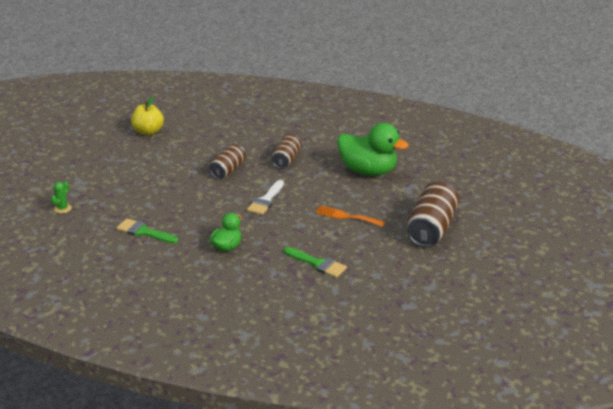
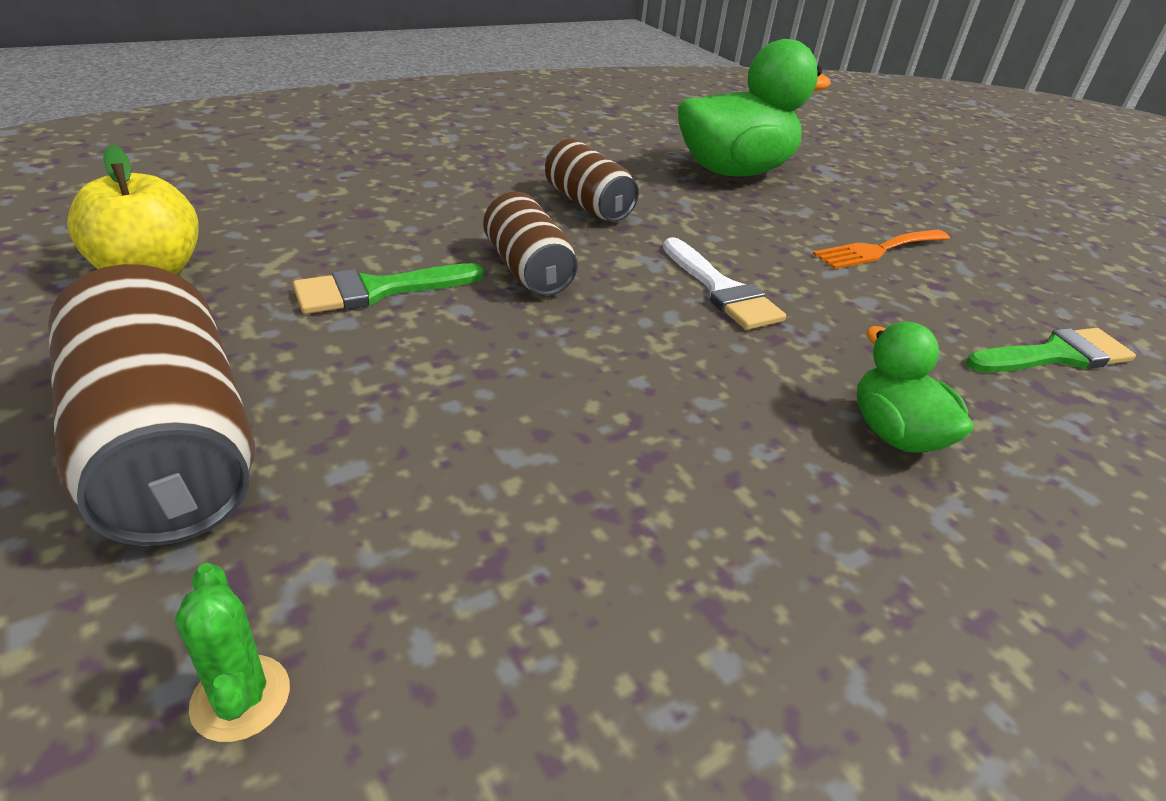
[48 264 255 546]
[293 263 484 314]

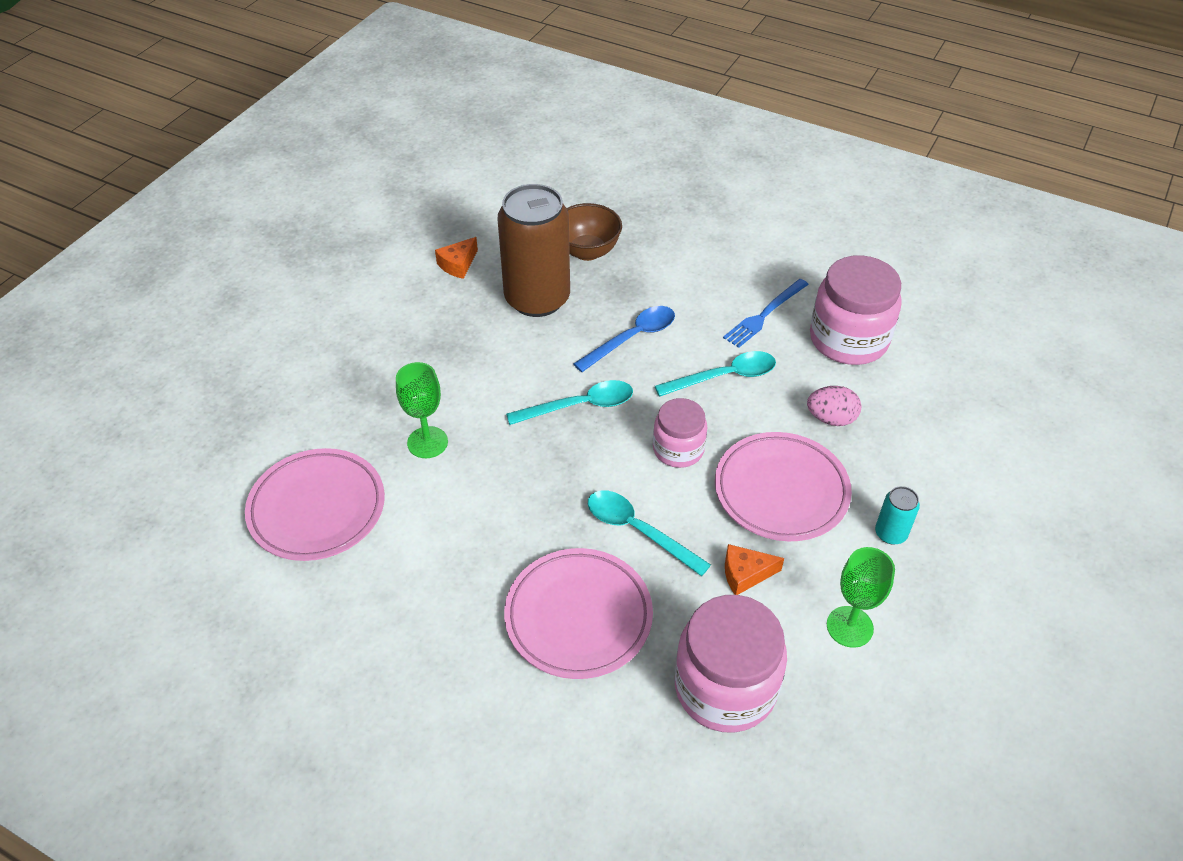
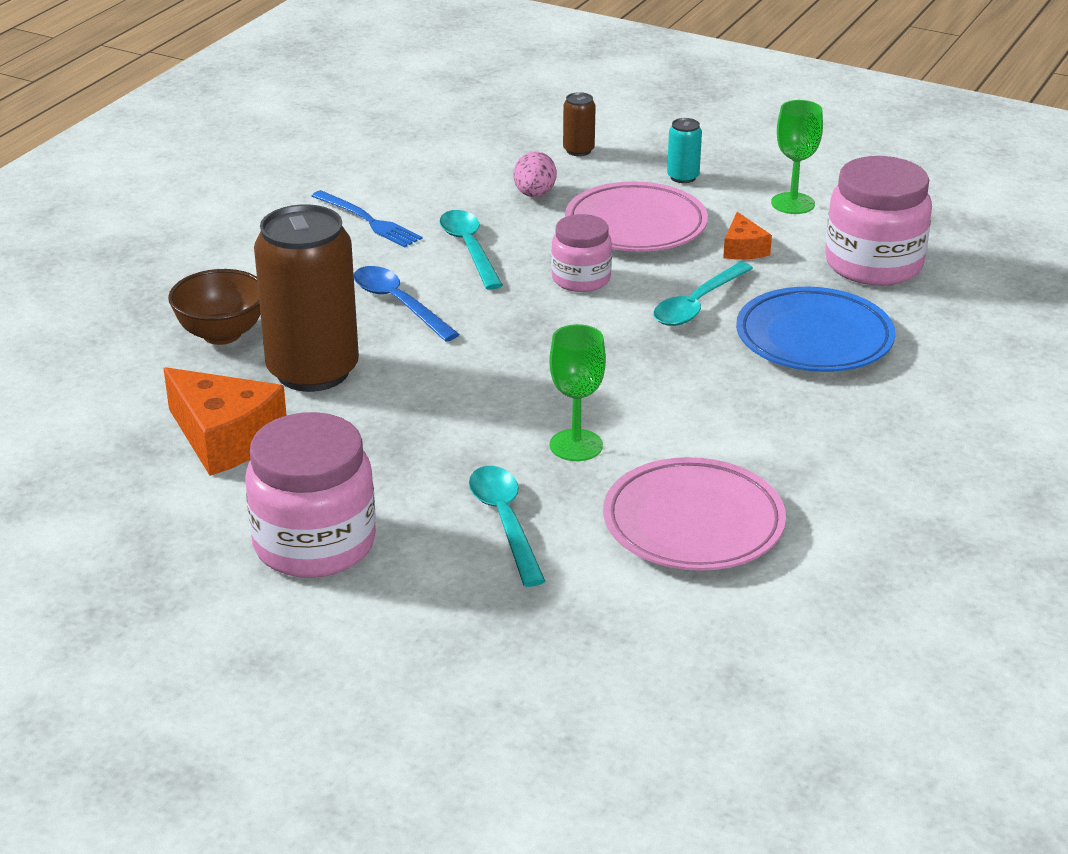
[163 367 287 476]
[245 412 376 578]
[469 466 546 587]
[563 92 596 156]
[736 287 895 372]

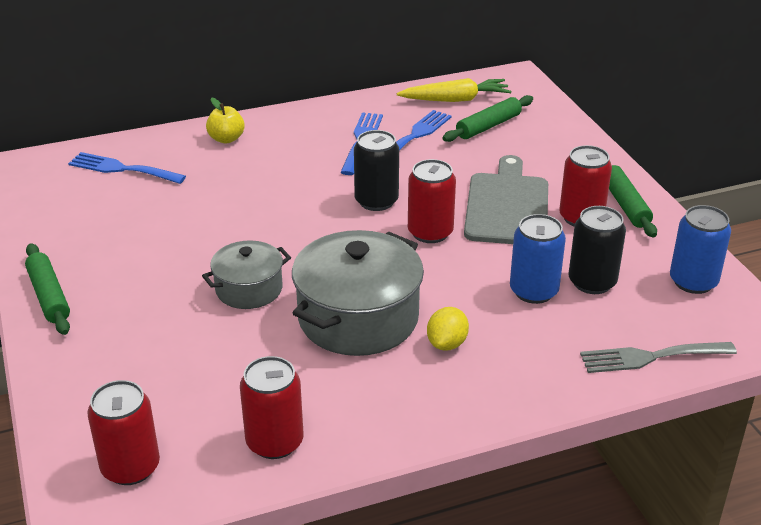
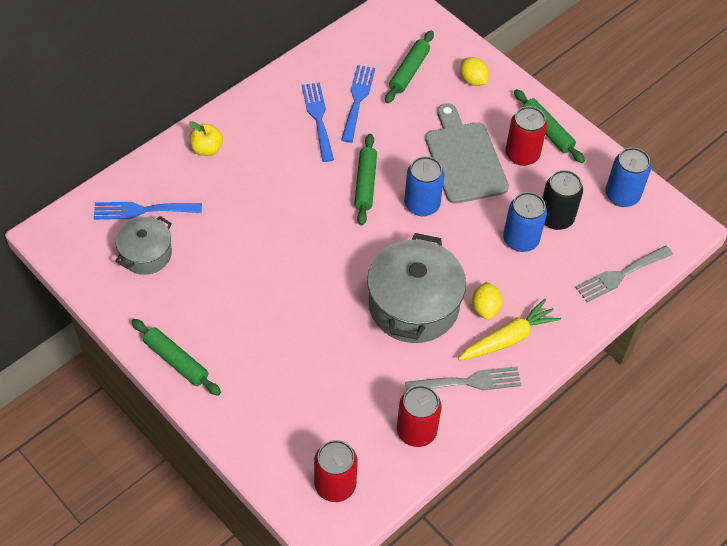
[115 216 172 275]
[354 134 377 226]
[404 156 444 216]
[405 366 522 391]
[458 299 561 360]
[460 57 489 86]

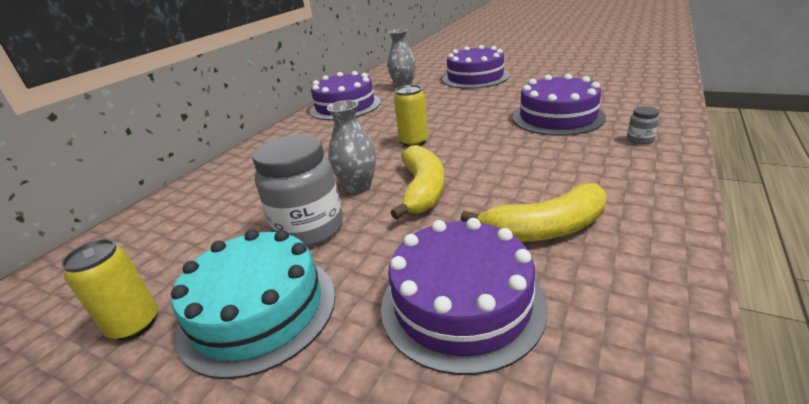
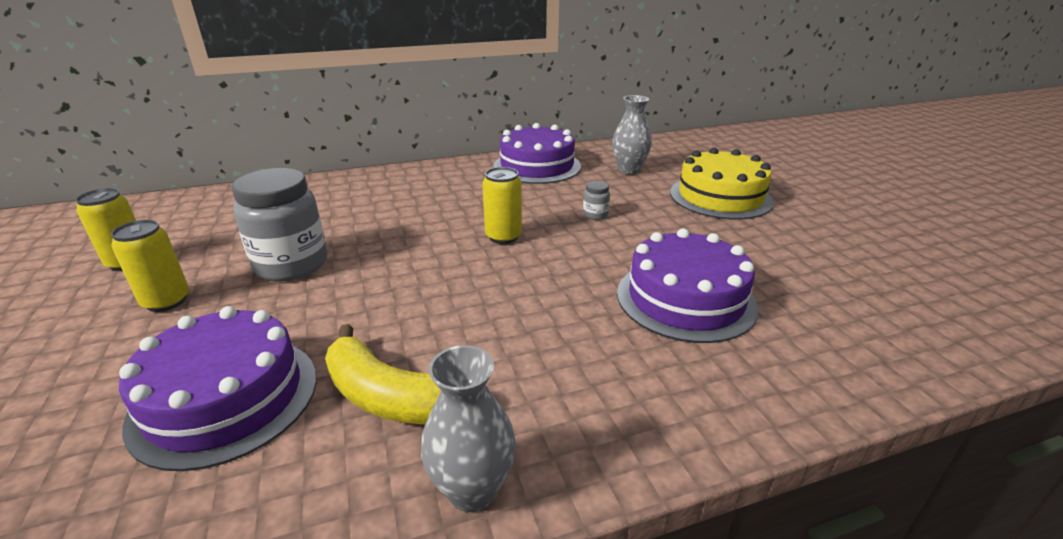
[111 220 189 312]
[421 345 516 512]
[583 181 610 220]
[670 148 774 220]
[390 145 445 220] (first image)

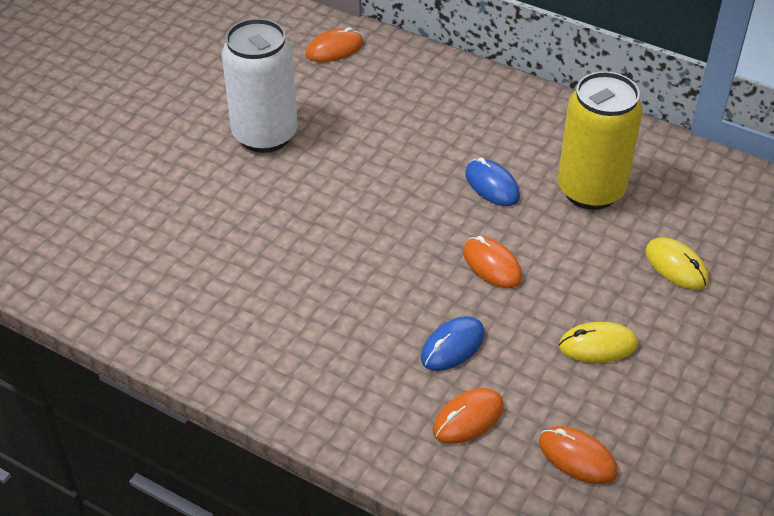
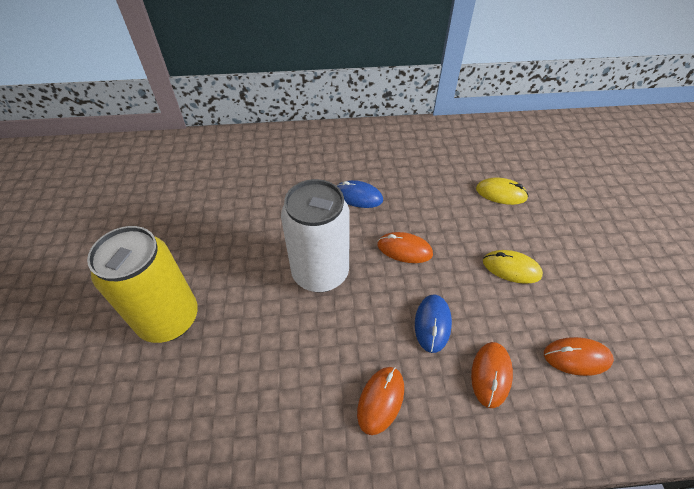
[87 226 198 343]
[281 179 350 292]
[357 367 404 435]
[483 250 543 284]

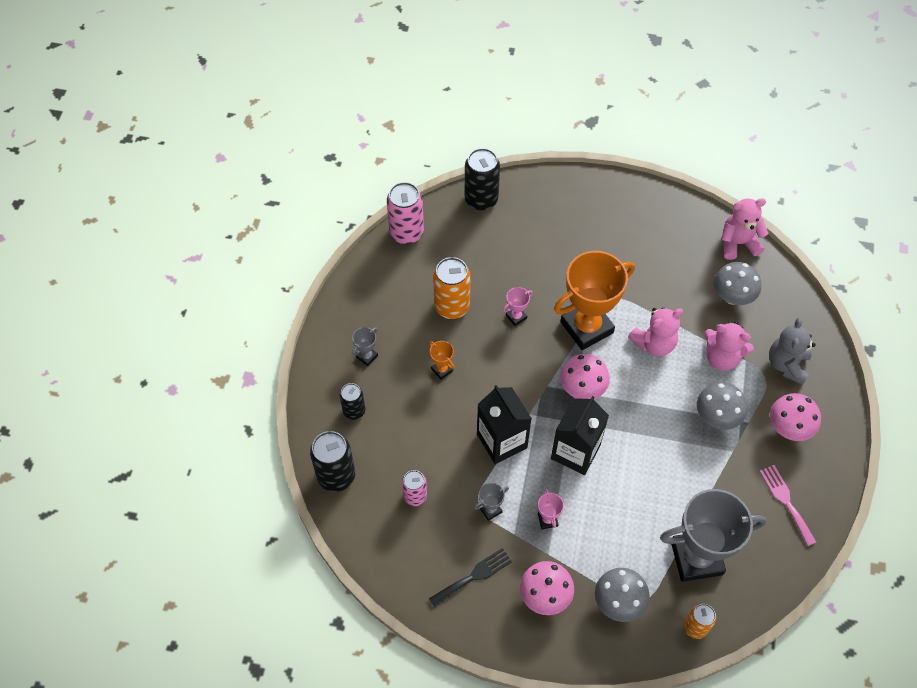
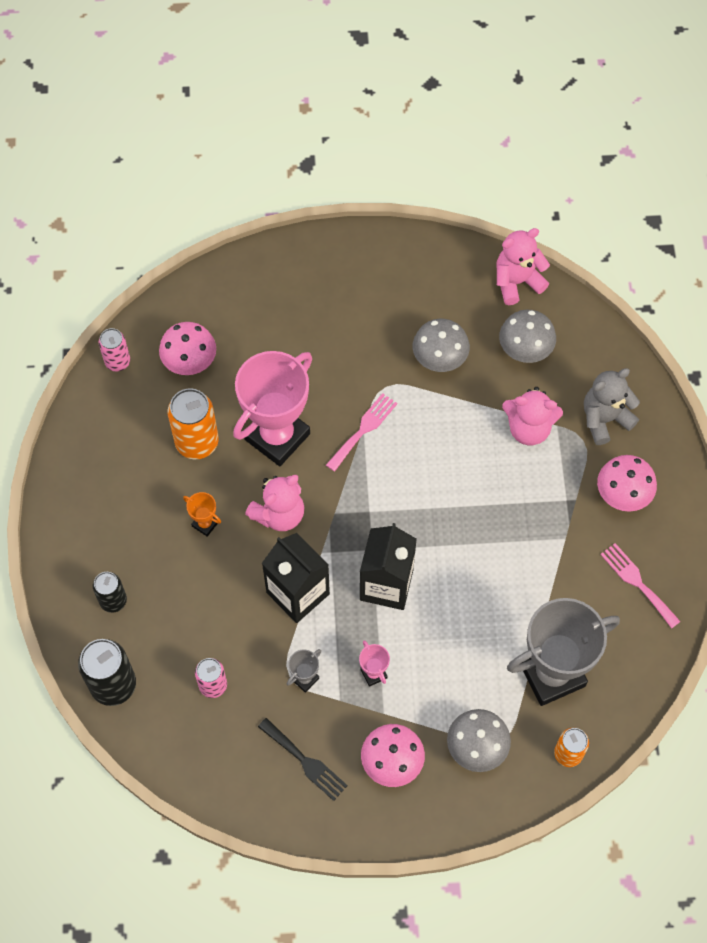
[99 328 130 371]
[159 322 216 375]
[233 351 312 466]
[245 475 304 531]
[258 718 348 801]
[326 393 397 472]
[413 319 470 372]
[584 368 640 445]
[352 327 378 366] (first image)
[465 148 500 211] (first image)

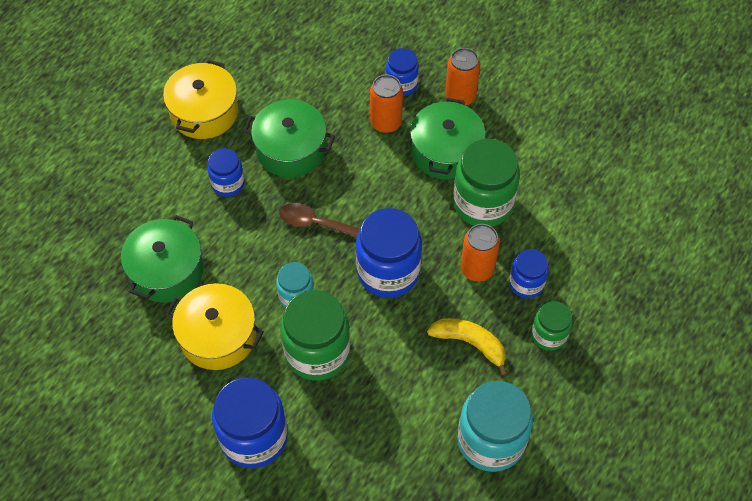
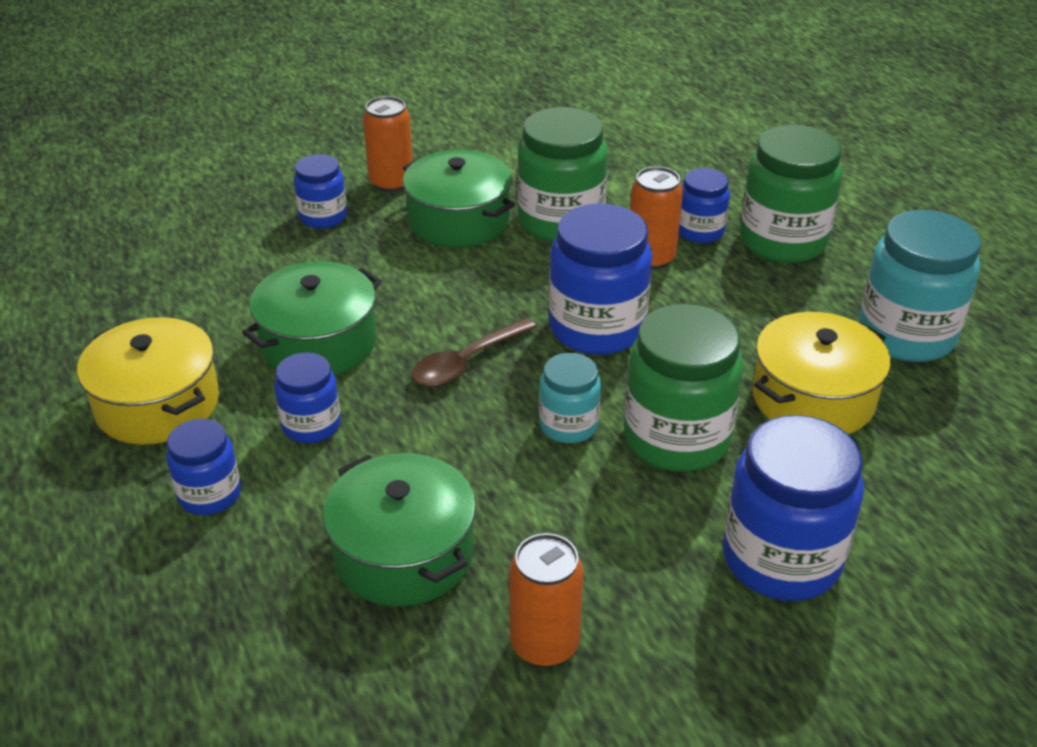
[166 419 241 515]
[509 533 584 667]
[740 125 843 263]
[752 312 891 434]
[427 318 508 377] (first image)

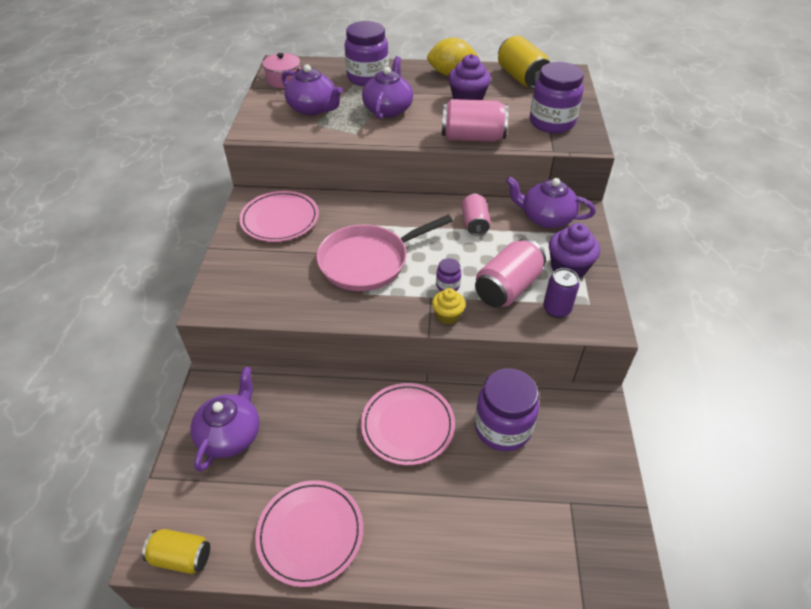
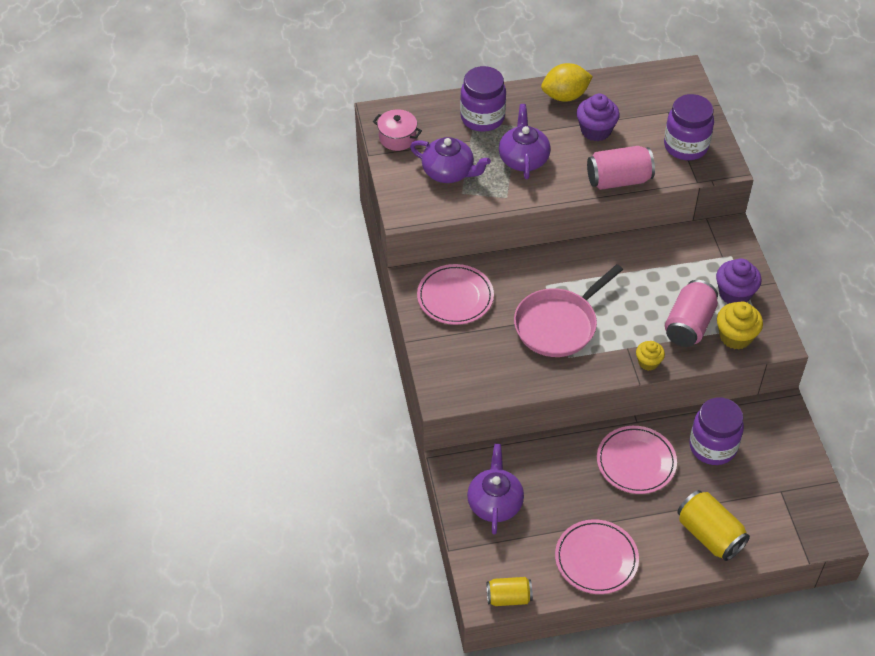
[677 490 750 561]
[717 301 763 350]
[436 258 461 291] (first image)
[461 194 490 236] (first image)
[506 177 596 228] (first image)

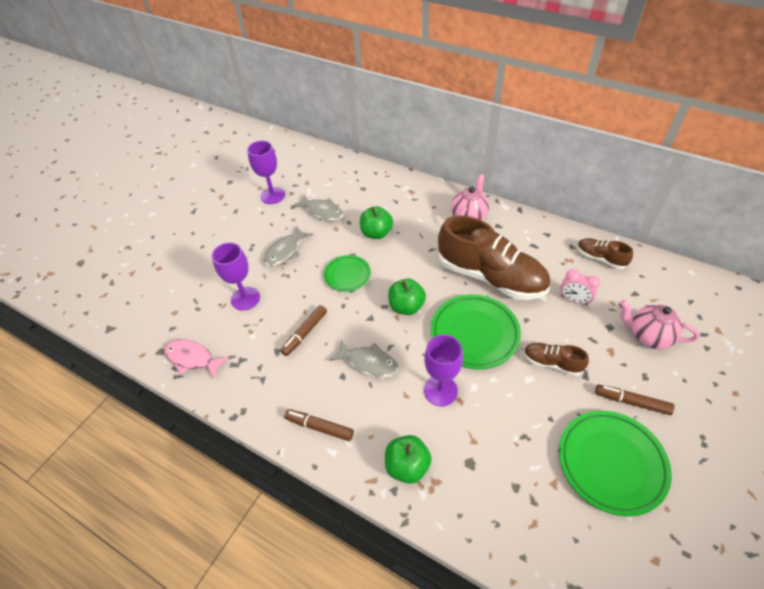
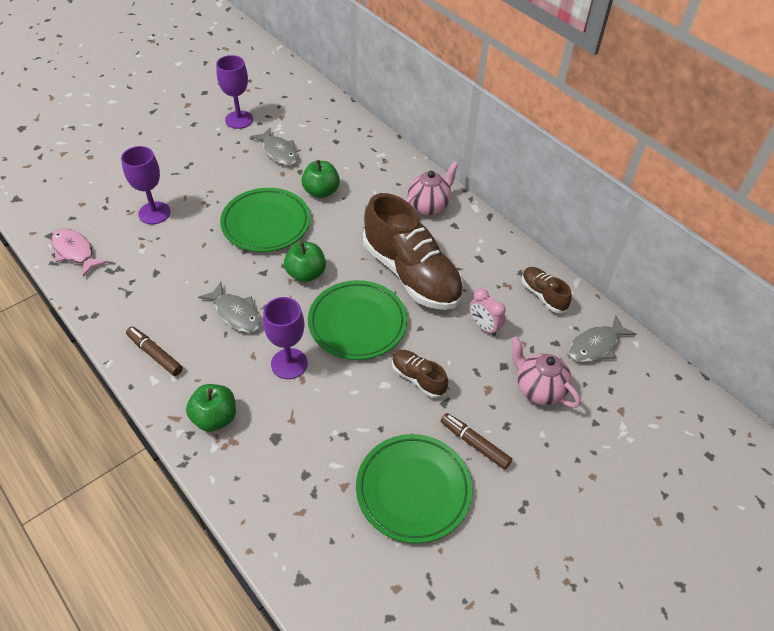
[220 188 310 252]
[569 315 637 362]
[280 305 327 356] (first image)

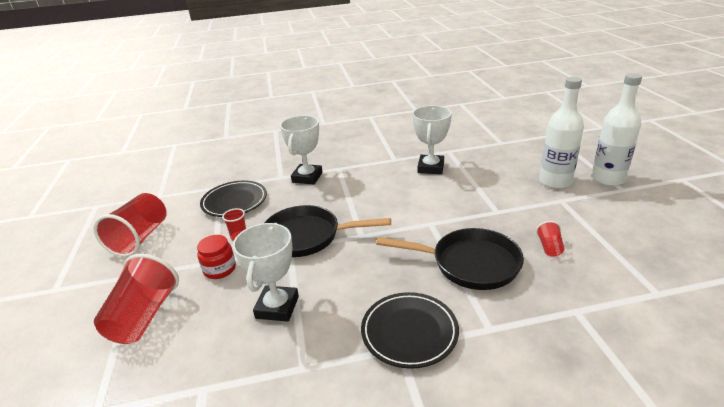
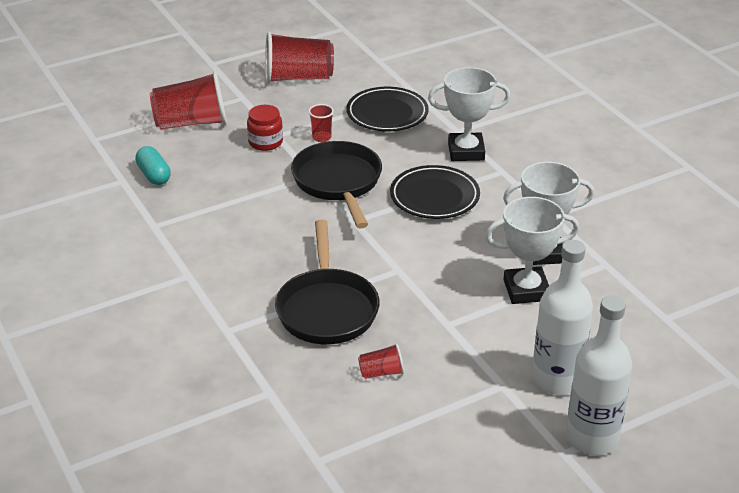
[135 146 171 185]
[390 165 480 219]
[485 197 579 304]

